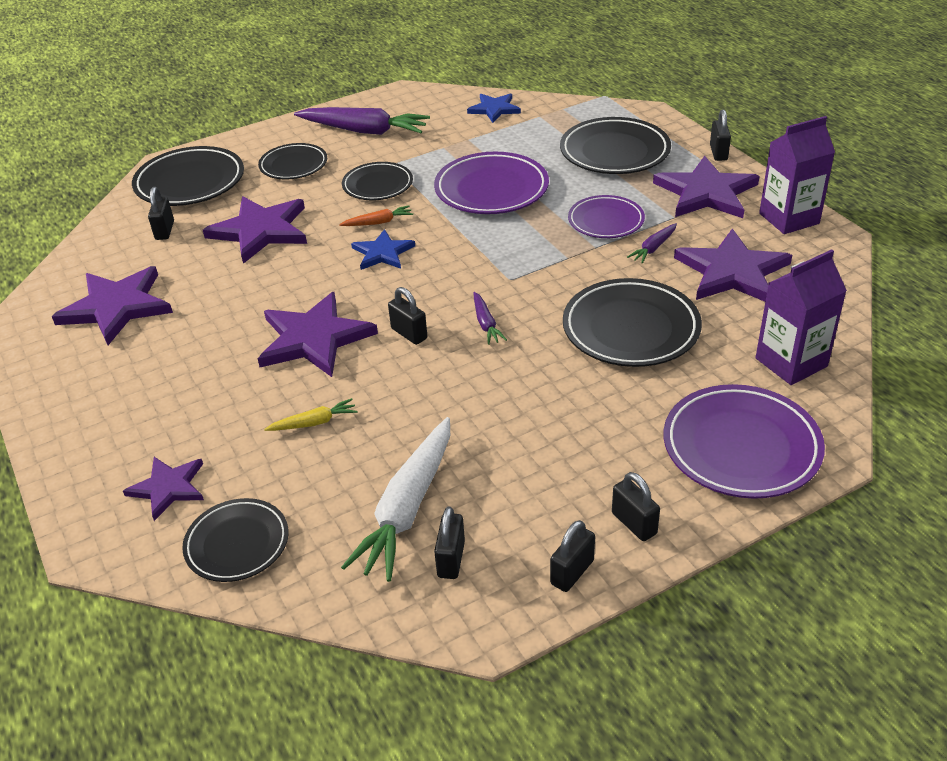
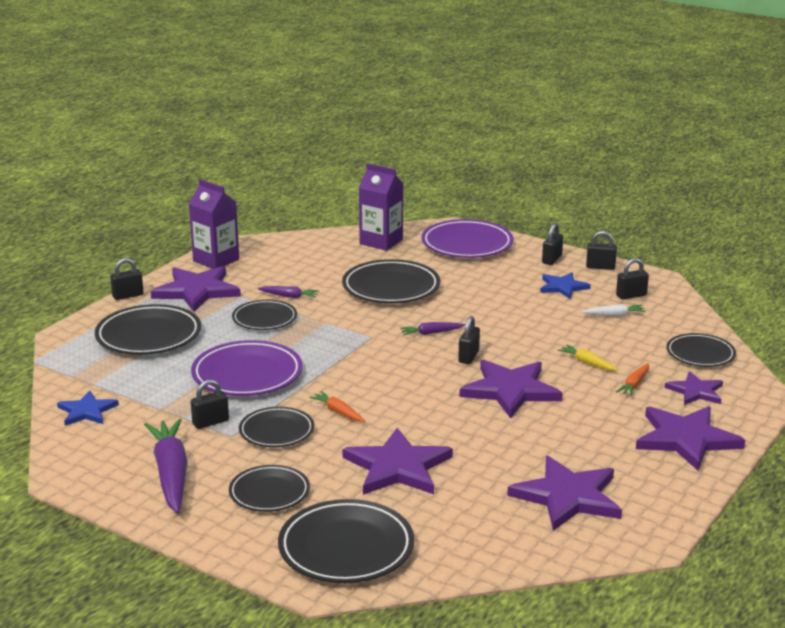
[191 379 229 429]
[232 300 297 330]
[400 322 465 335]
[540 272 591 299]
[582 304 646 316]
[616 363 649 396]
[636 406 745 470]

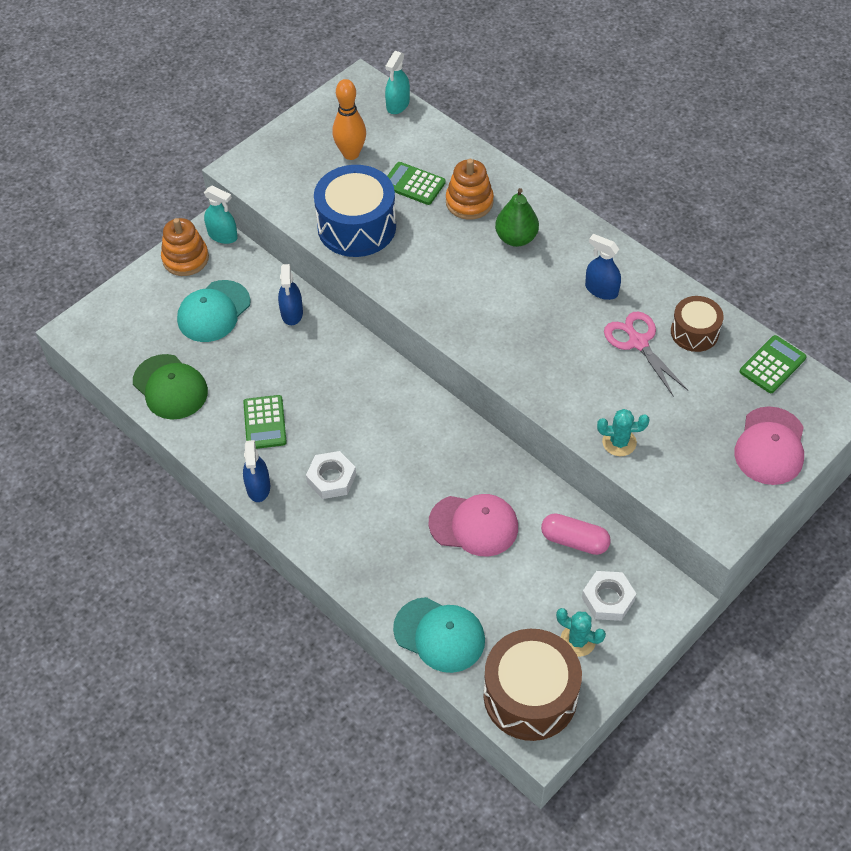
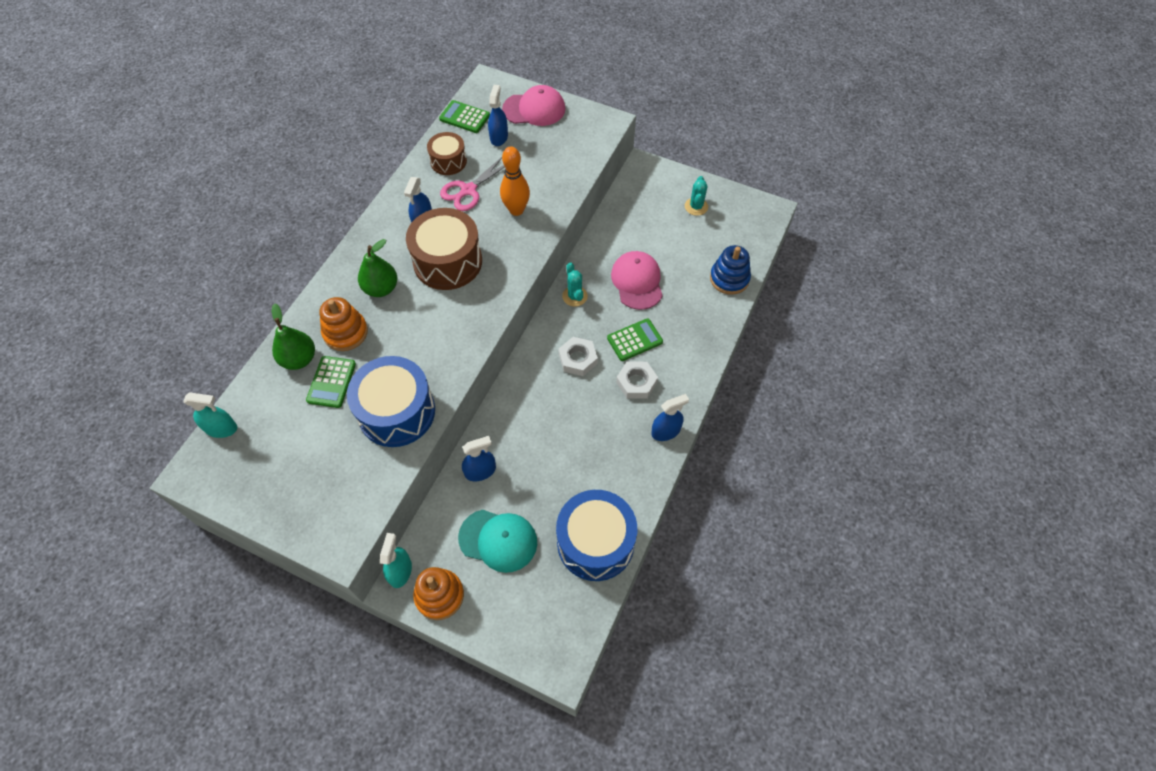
[272 304 315 370]
[406 208 482 290]
[488 85 508 146]
[500 147 530 216]
[556 490 637 581]
[559 337 598 376]
[562 262 588 307]
[607 318 663 361]
[710 245 751 295]
[541 513 611 555] (first image)

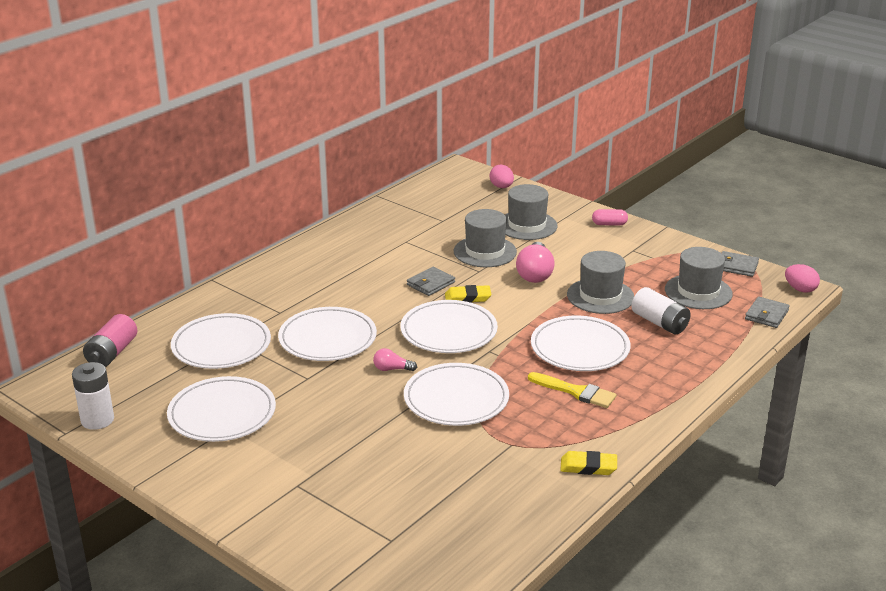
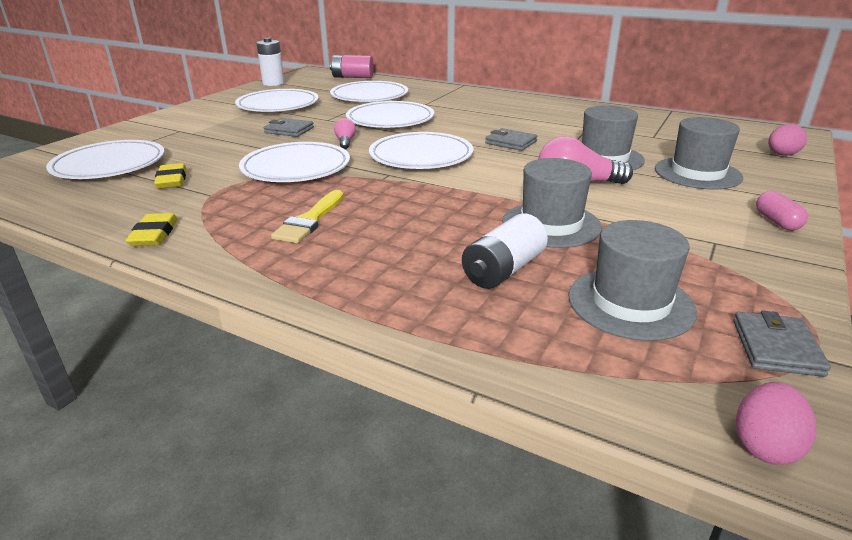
[46 140 165 179]
[154 163 186 189]
[264 118 314 137]

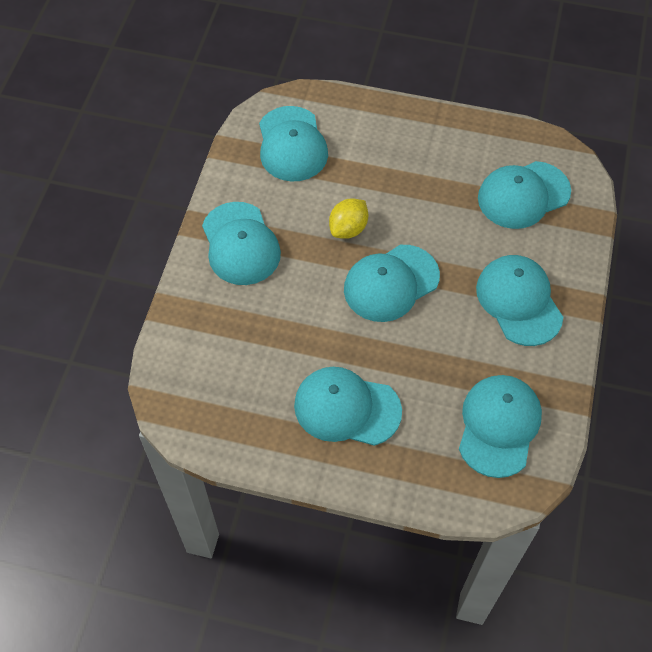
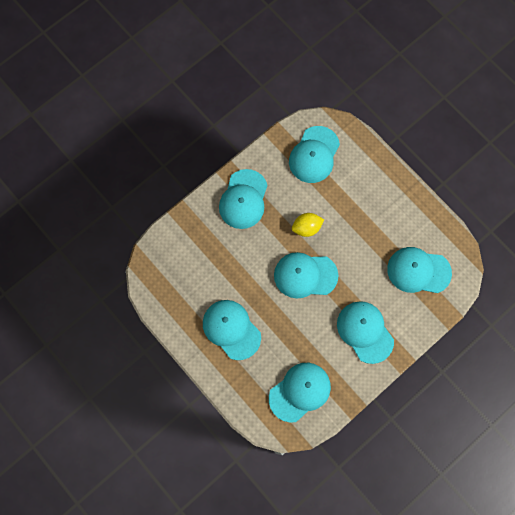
[337 301 394 364]

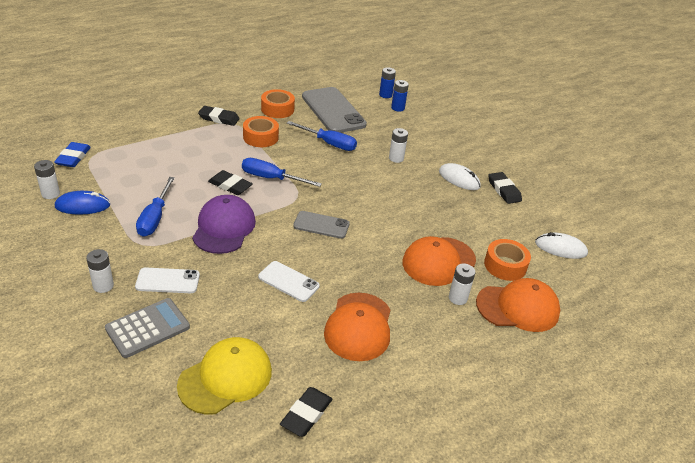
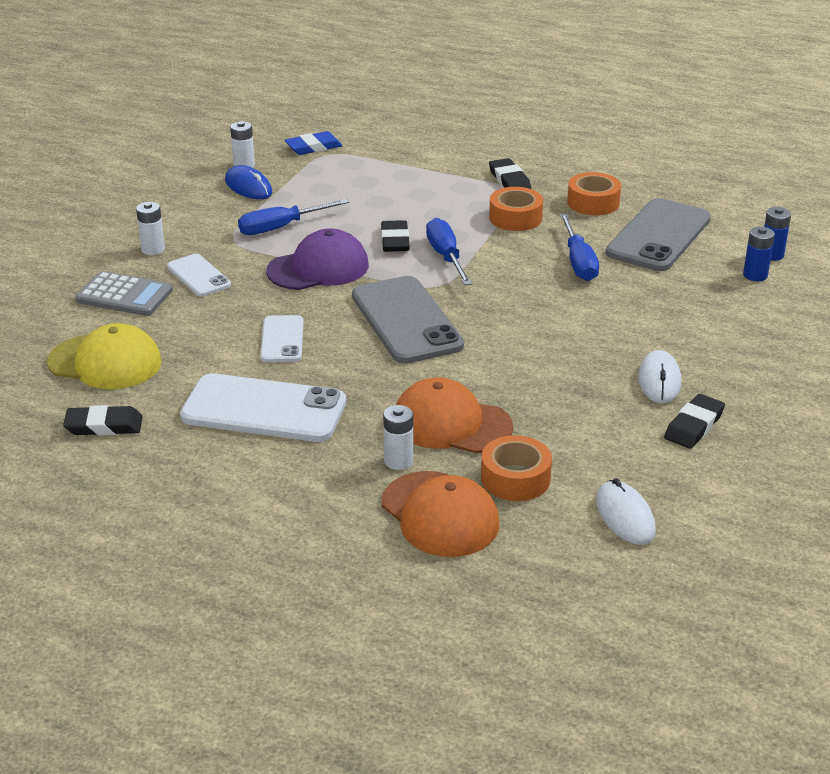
[180 373 346 442]
[352 276 464 364]
[389 128 408 163] (first image)

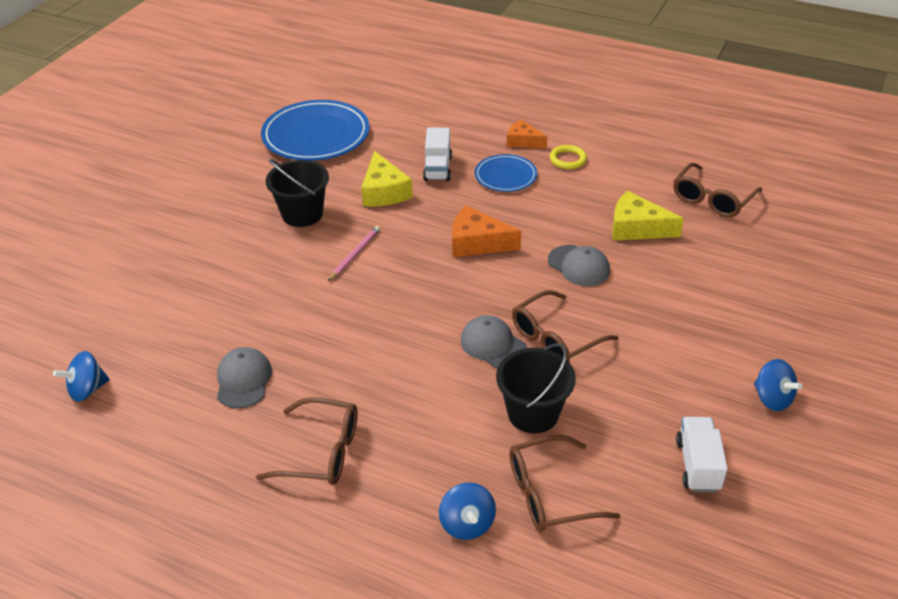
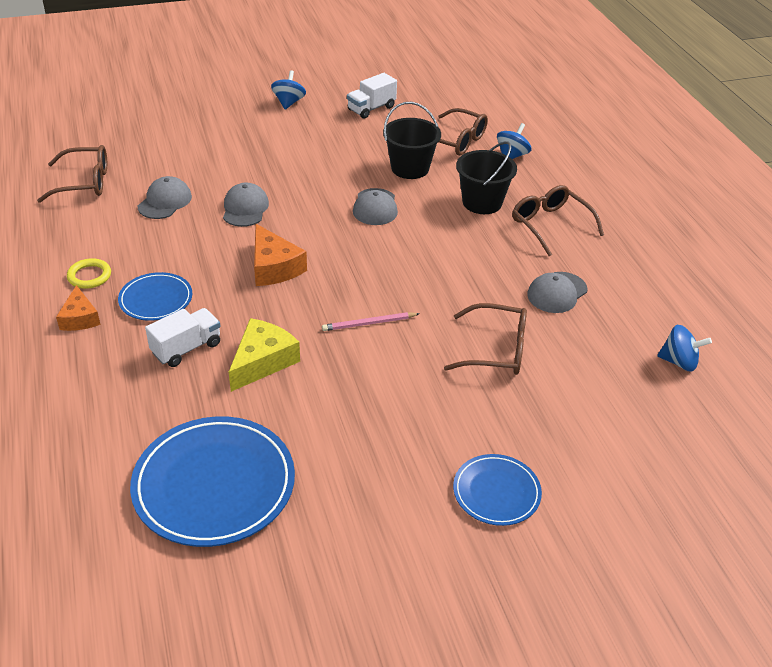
[138 176 192 219]
[444 303 527 375]
[453 454 542 526]
[456 141 517 214]

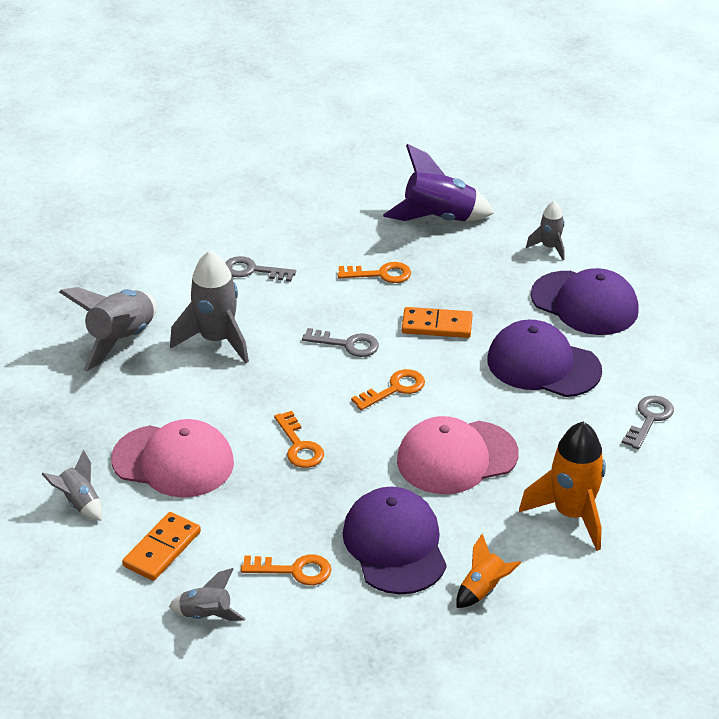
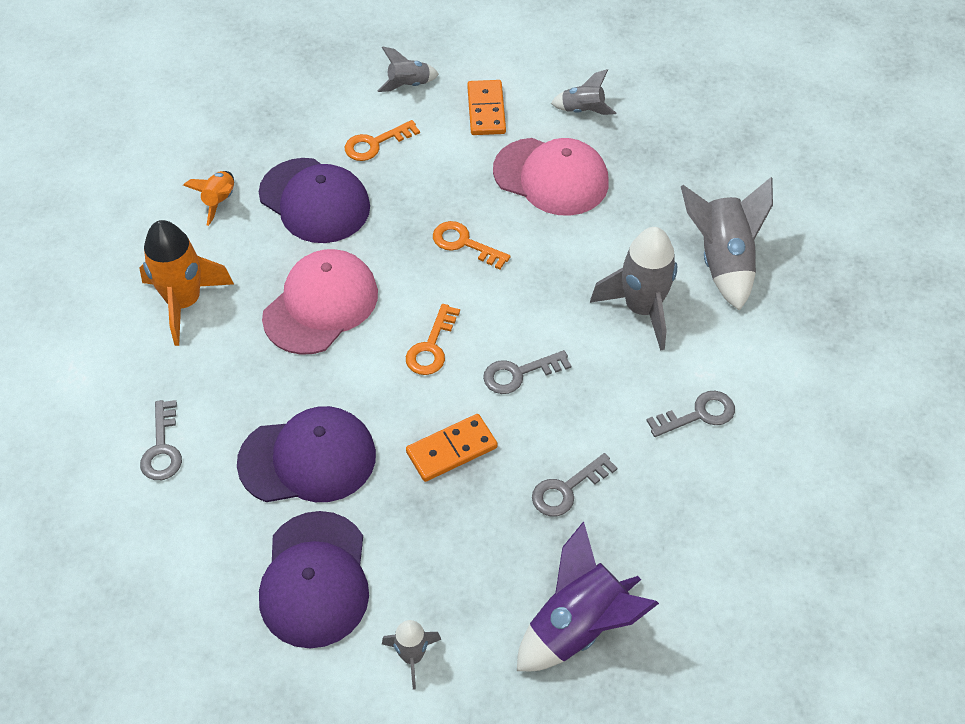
[259 511 369 648]
[493 138 609 216]
[532 453 617 516]

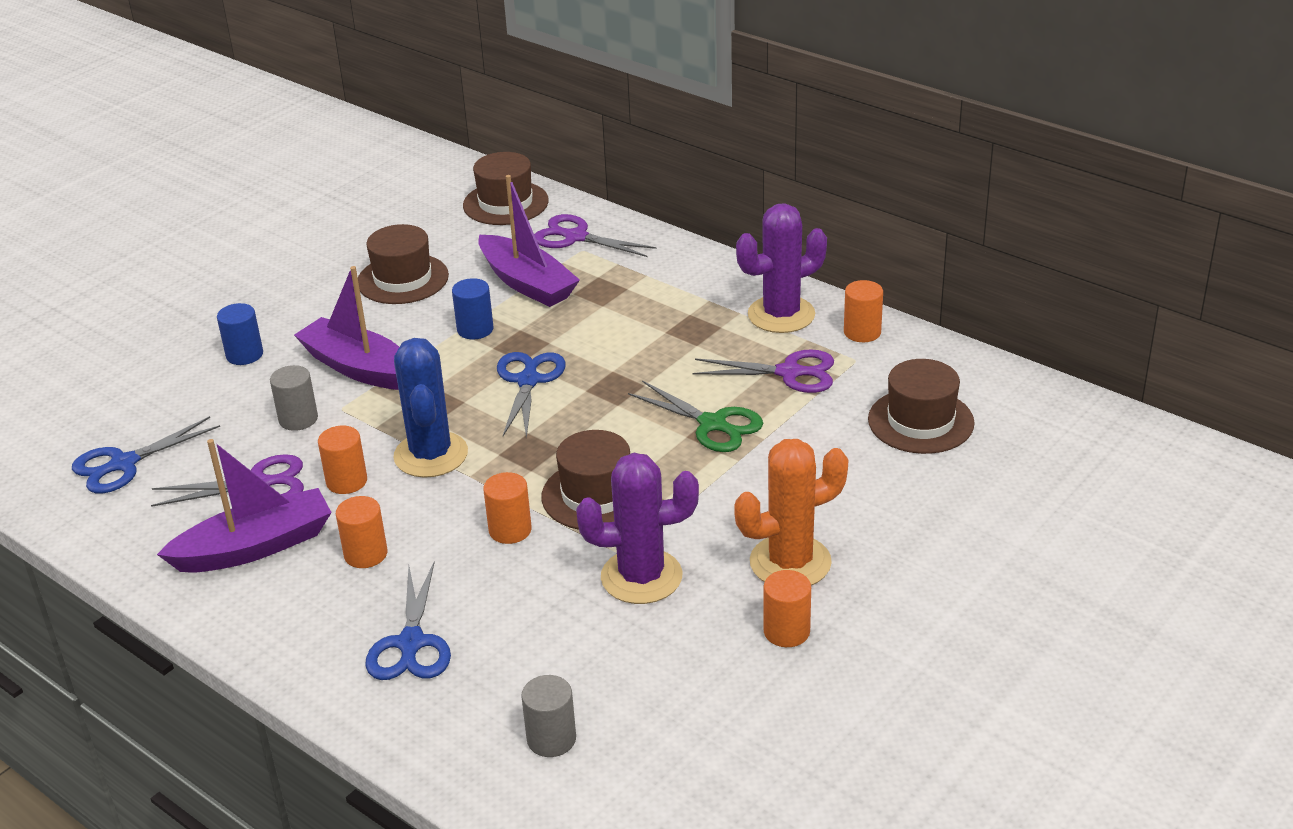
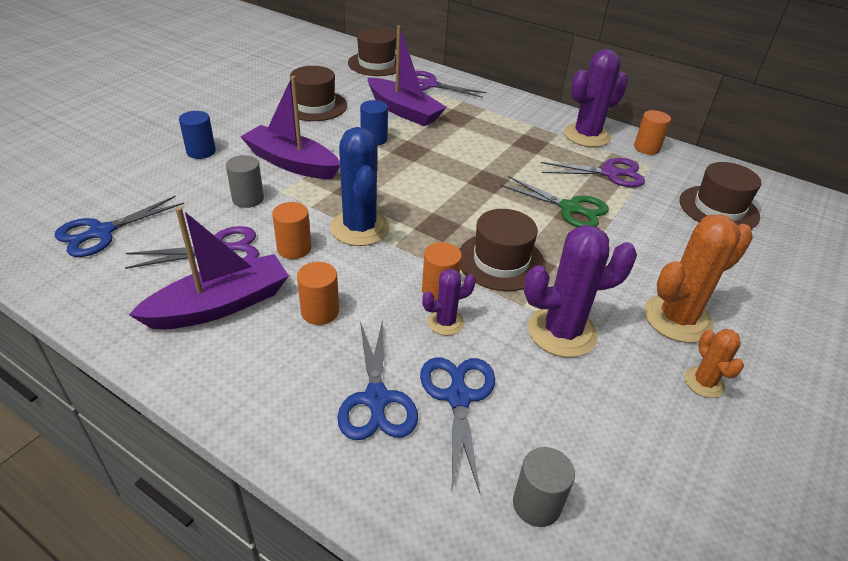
[420 357 495 493]
[422 269 476 335]
[684 329 744 398]

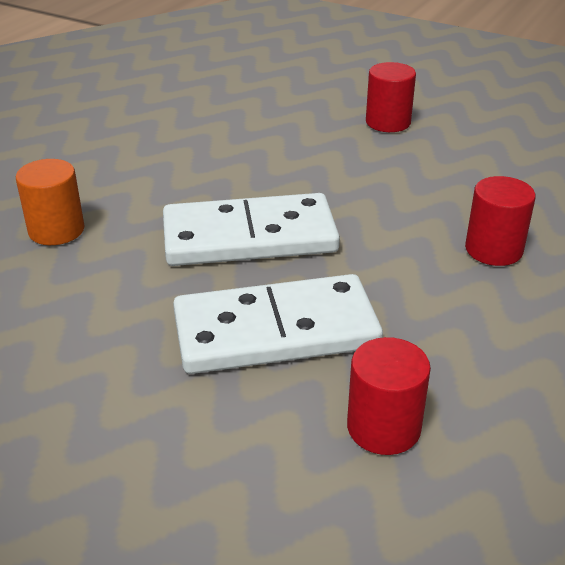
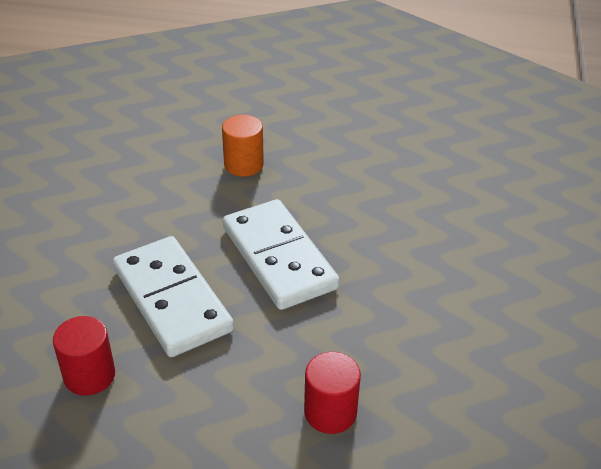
[366 62 416 132] (first image)

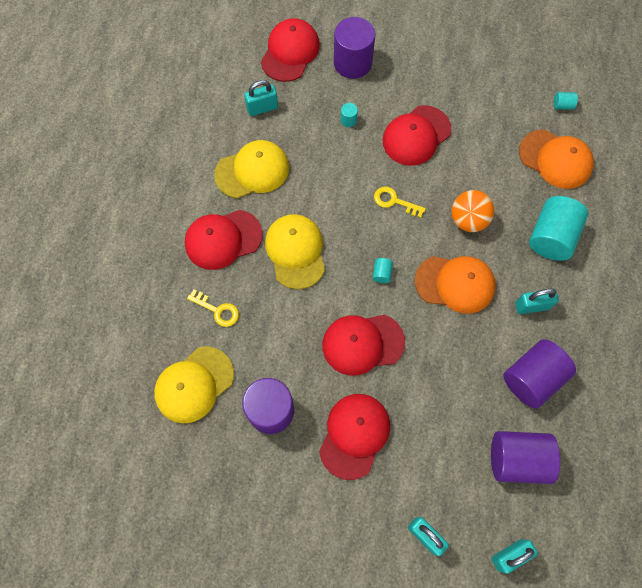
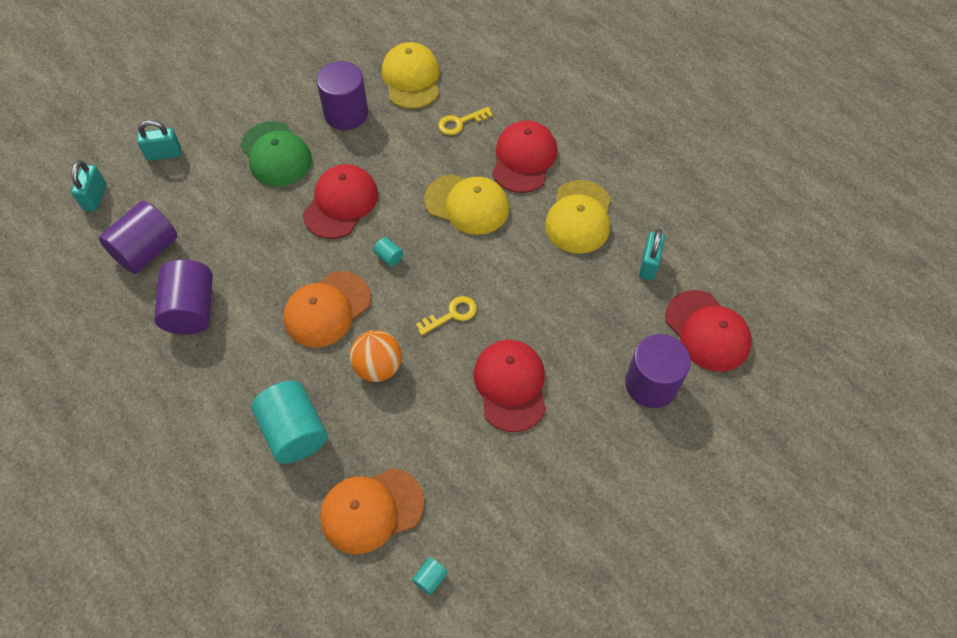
[240 121 312 187]
[341 103 358 127] (first image)
[515 289 559 314] (first image)

